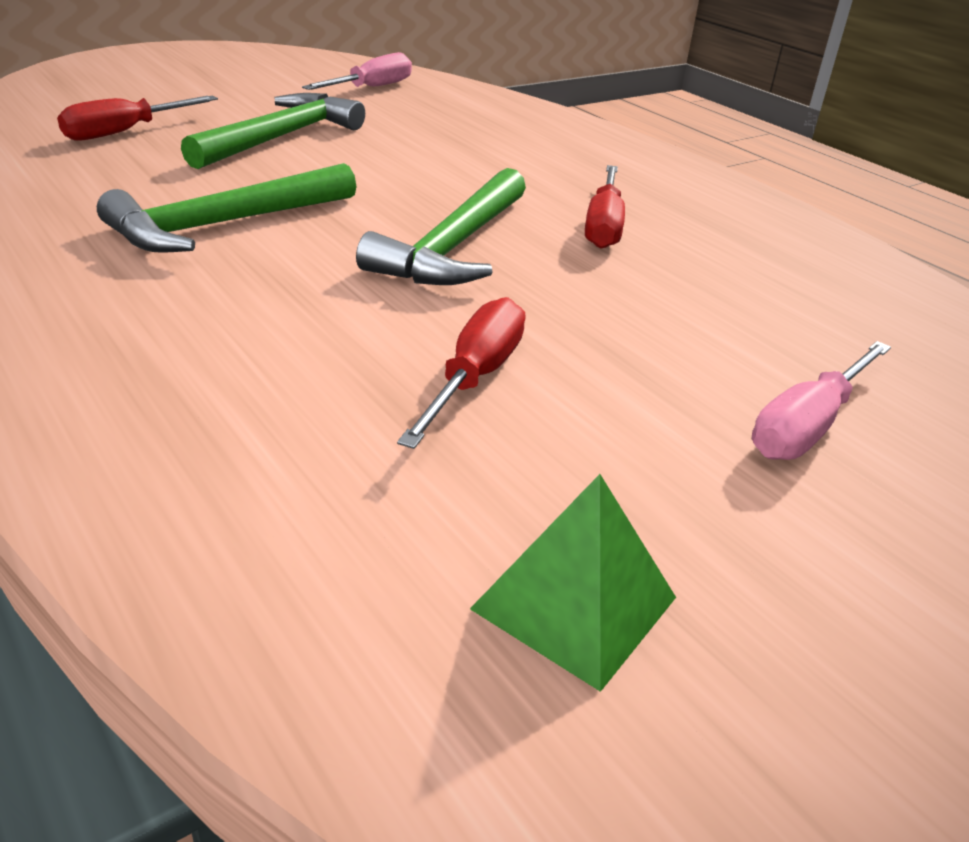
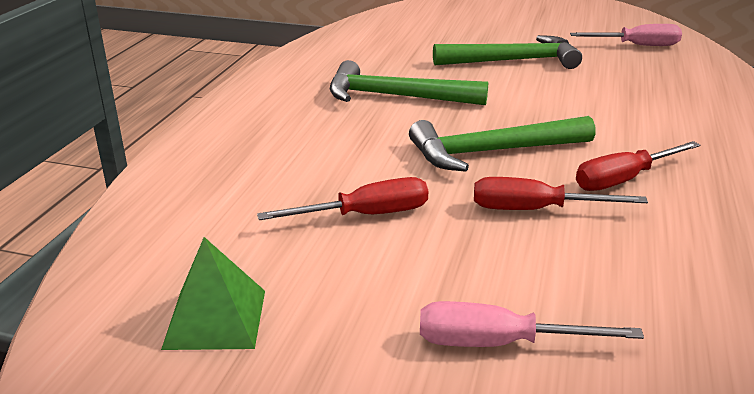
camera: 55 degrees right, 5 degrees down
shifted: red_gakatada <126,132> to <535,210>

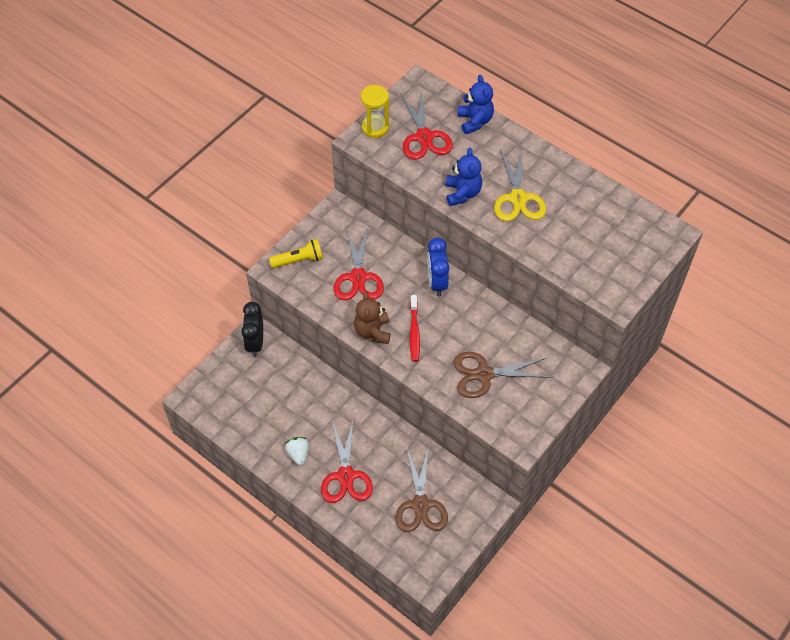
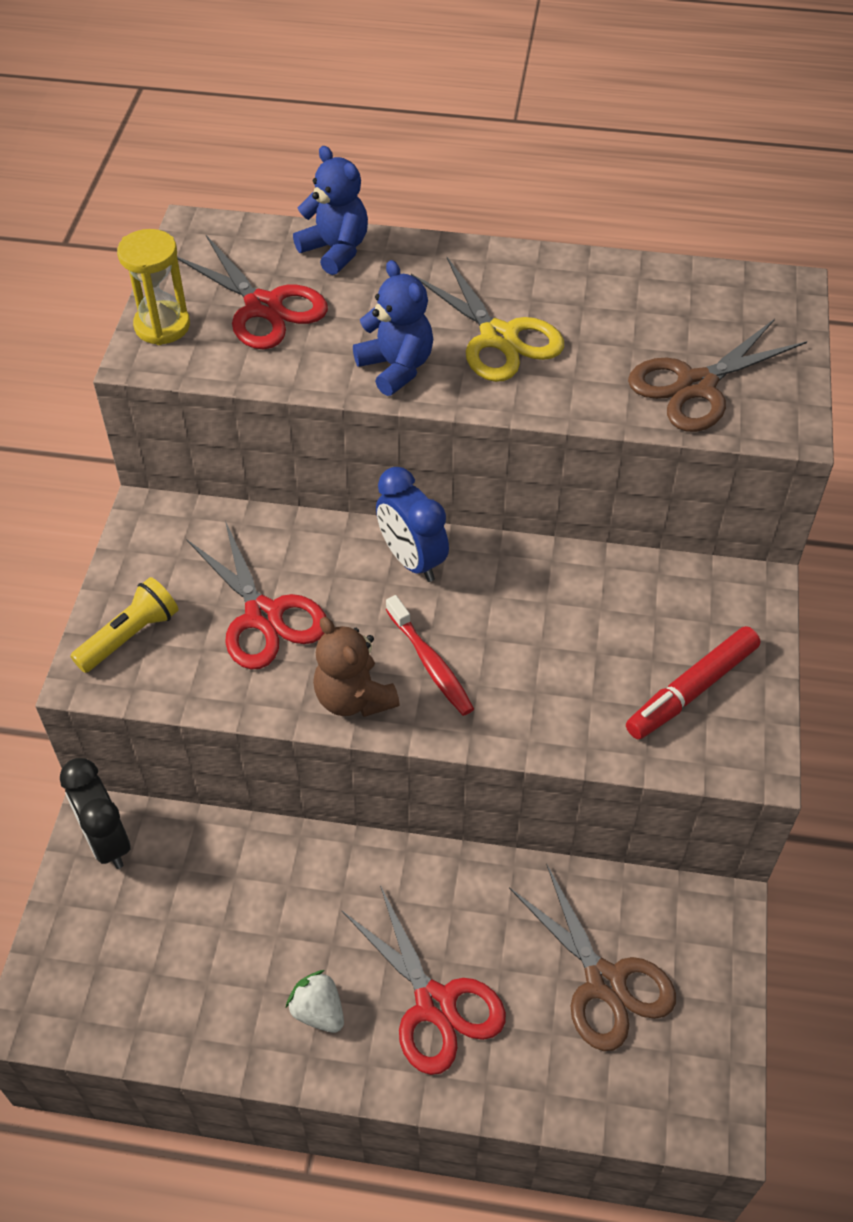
camera: 30 degrees left, 5 degrees down
new: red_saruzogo <691,690>
shifted: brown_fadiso <484,374> to <696,386>

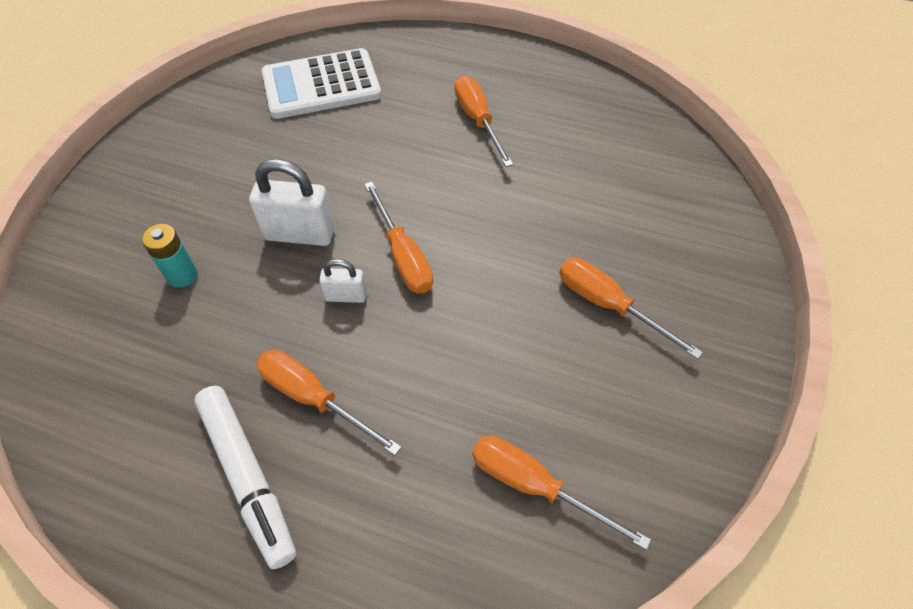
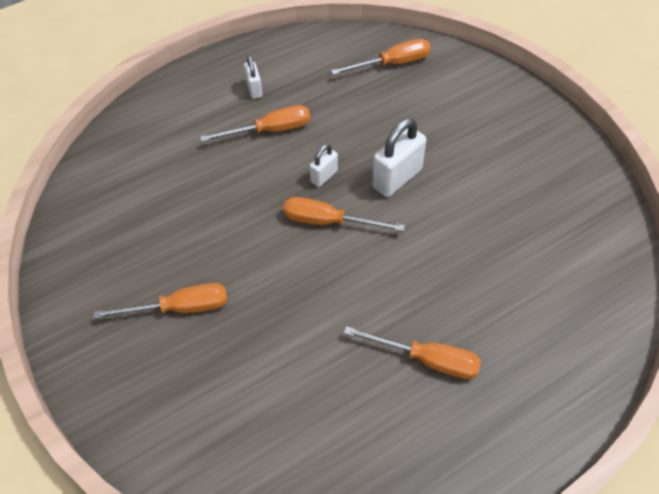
camera: 130 degrees right, 0 degrees up
gone: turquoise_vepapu <182,275>; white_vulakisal <321,85>
shifted: orange_gakatada <535,486> to <392,64>
swapped: white_saruzogo <248,477> to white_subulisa <254,89>

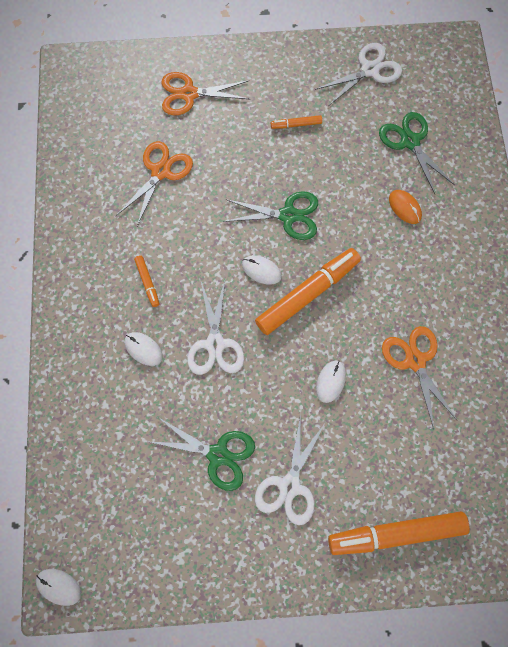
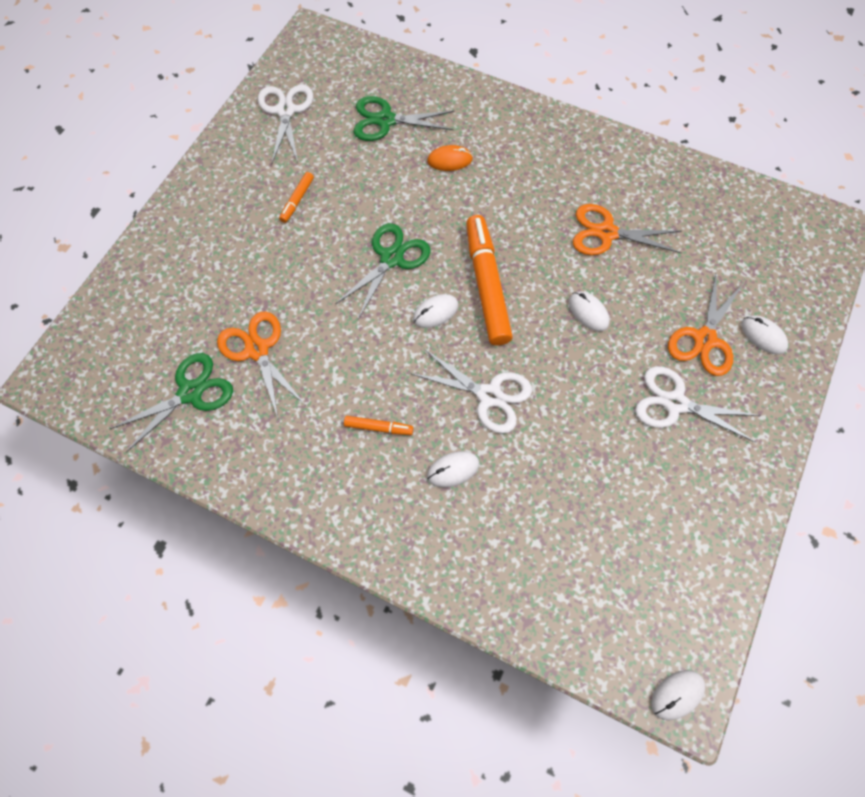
camera: 60 degrees left, 5 degrees down
shifted: green_fadiso <218,455> to <190,392>; orange_fadiso <189,94> to <704,339>
swapped: orange_saruzogo <396,533> to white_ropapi <763,336>
rotated: white_fadiso <289,486> = <675,403> 150 degrees clockwise

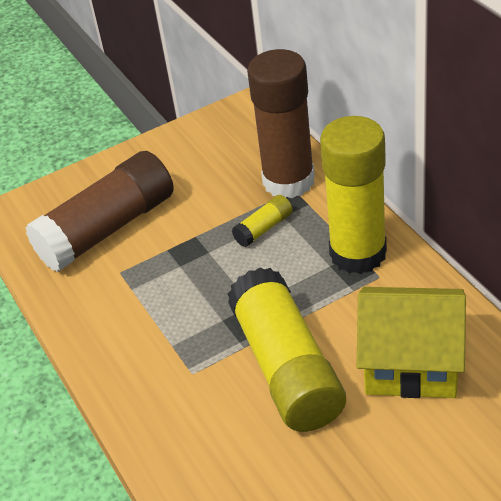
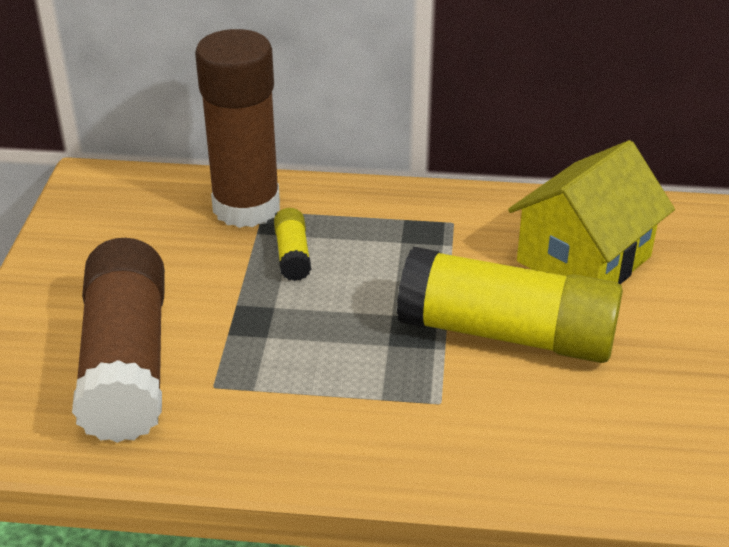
camera: 60 degrees left, 5 degrees down
gone: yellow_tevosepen <358,253>

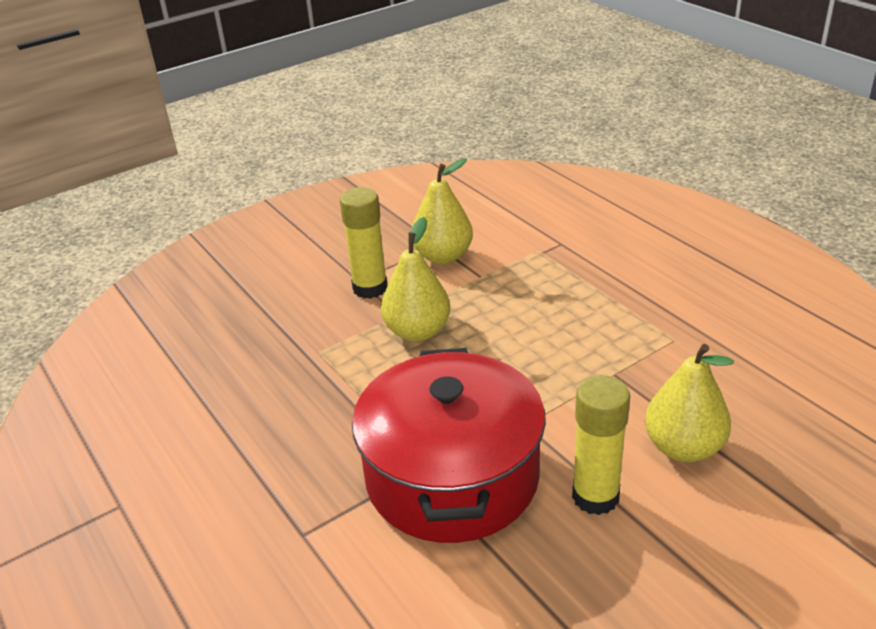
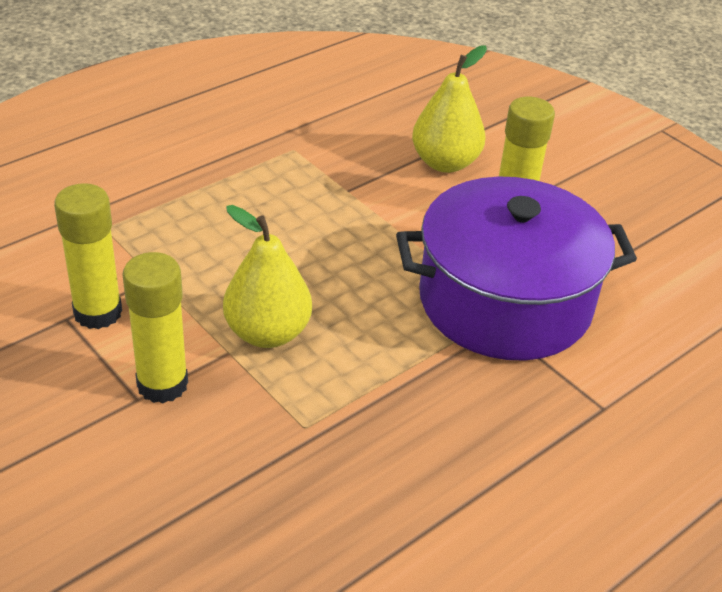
camera: 100 degrees left, 5 degrees up
swapped: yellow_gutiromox <443,256> to yellow_tevosepen <98,312>
repainted: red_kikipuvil <452,477> to purple_kikipuvil <505,302>

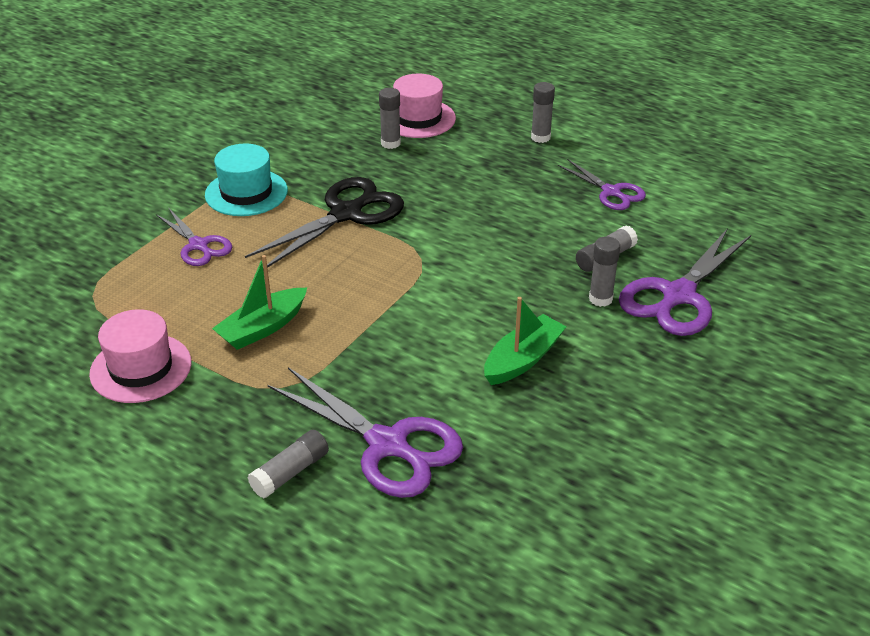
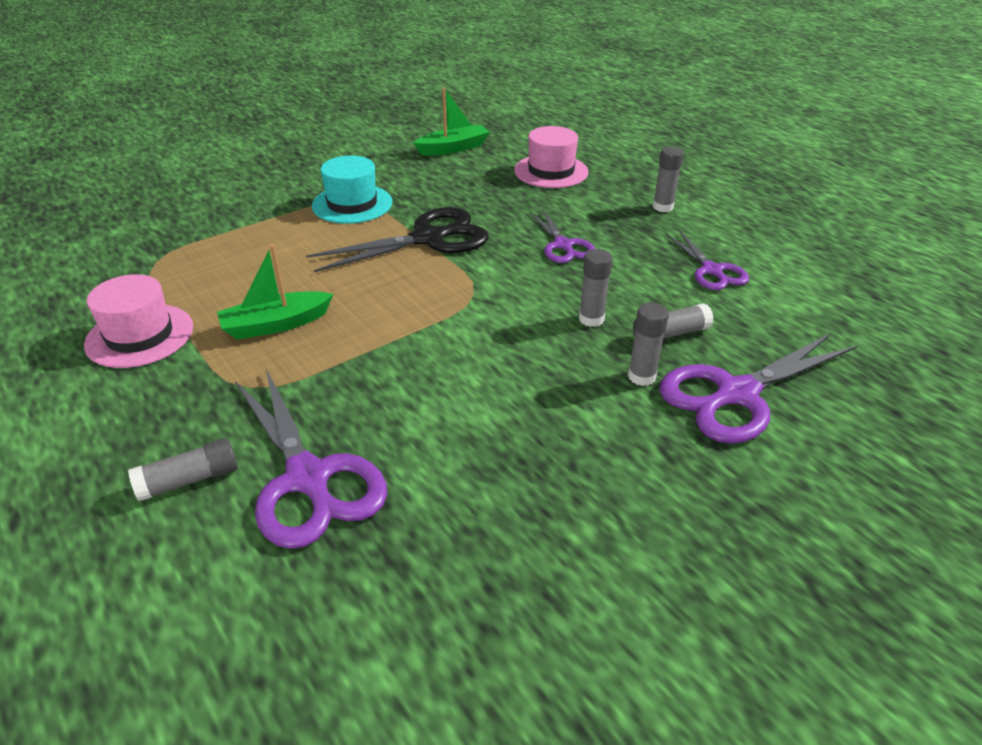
camera: 20 degrees right, 0 degrees up
shifted: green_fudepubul <522,359> to <453,148>; purple_fadiso <198,245> to <563,245>; grey_tevosepen <390,143> to <591,319>

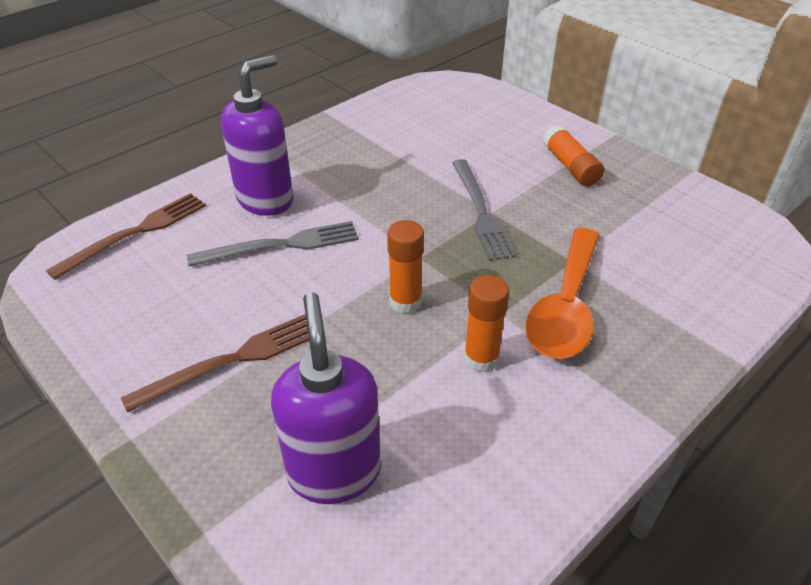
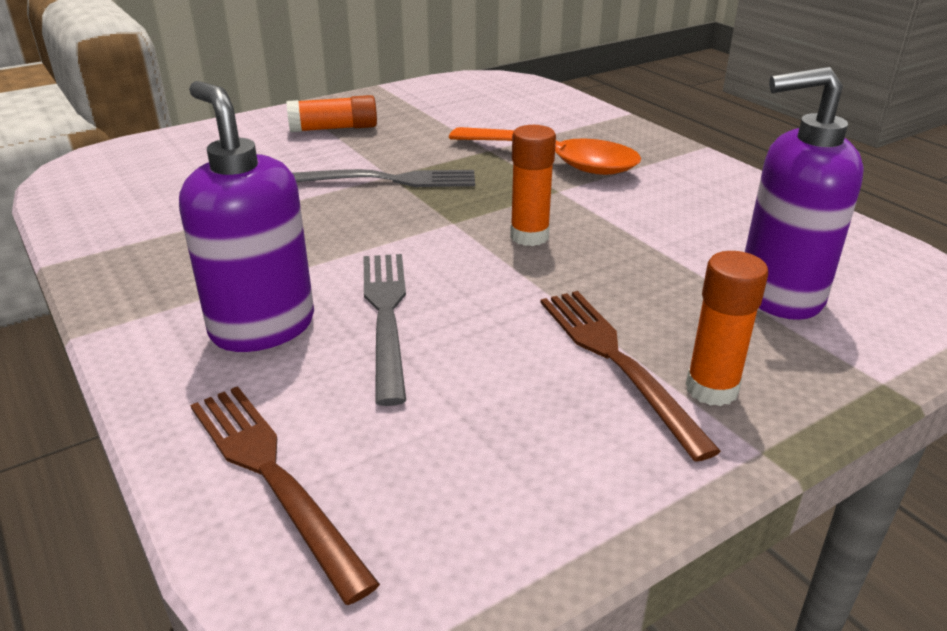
camera: 80 degrees left, 10 degrees down
shifted: orange_tevosepen <481,359> to <711,389>

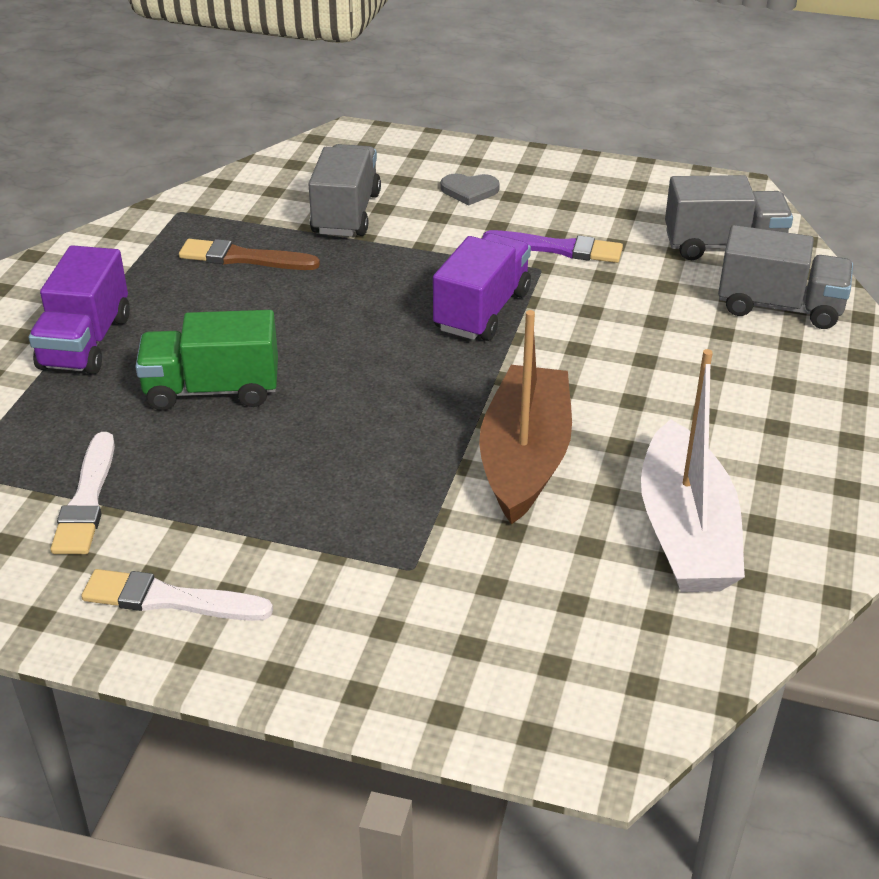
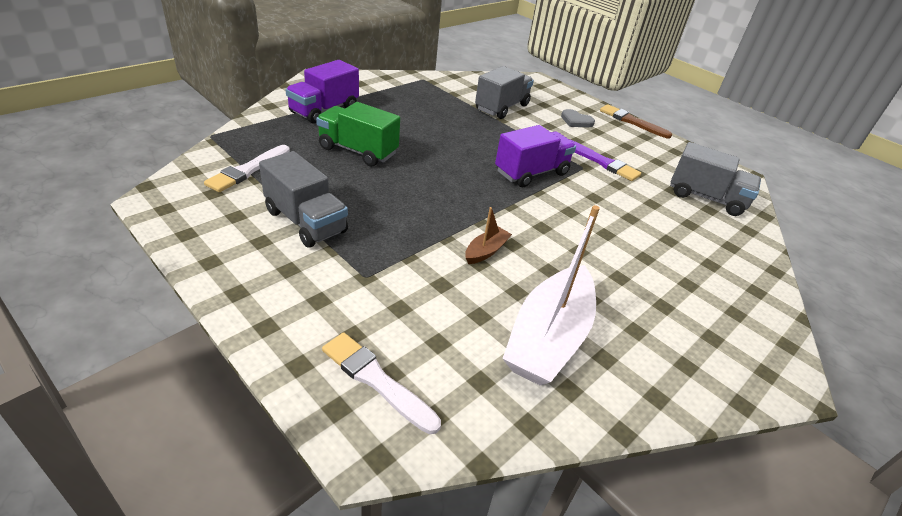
camera: 25 degrees right, 0 degrees up
shifted: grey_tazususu <779,306> to <306,221>; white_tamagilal <170,599> to <376,380>; brown_tamagilal <243,258> to <632,122>
scaled: brown_fudepubul <525,458> = <486,251> x0.45

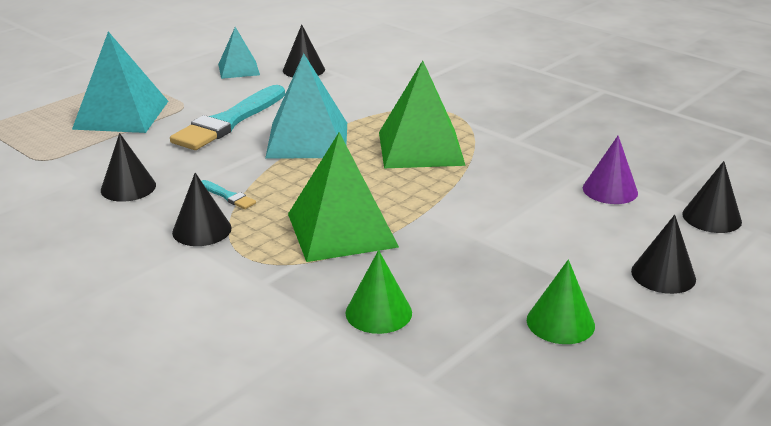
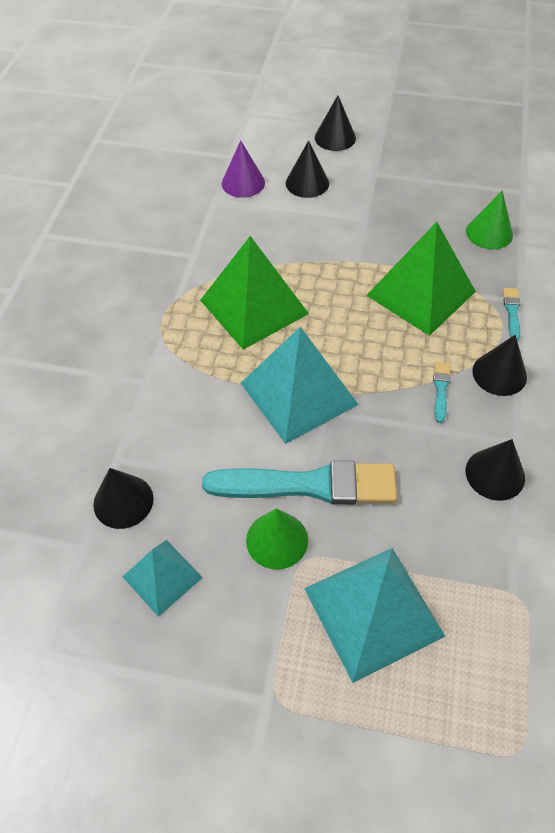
camera: 120 degrees left, 25 degrees up
new: turquoise_tamagilal <512,312>
shifted: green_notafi <560,322> to <277,540>; black_notafi <711,217> to <307,183>

